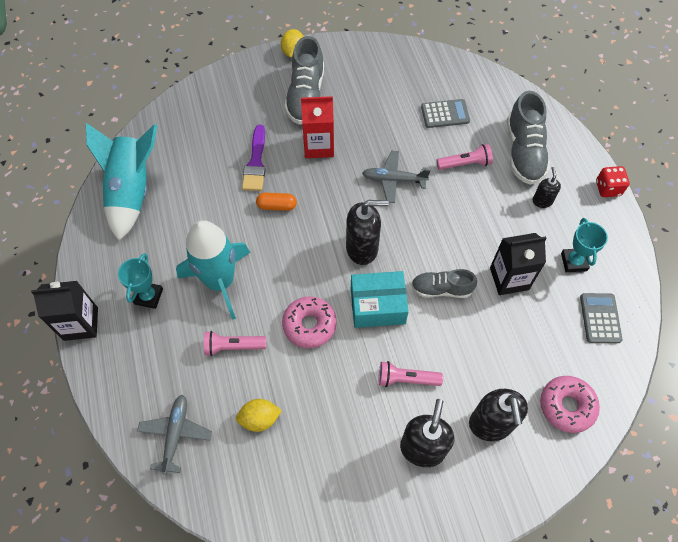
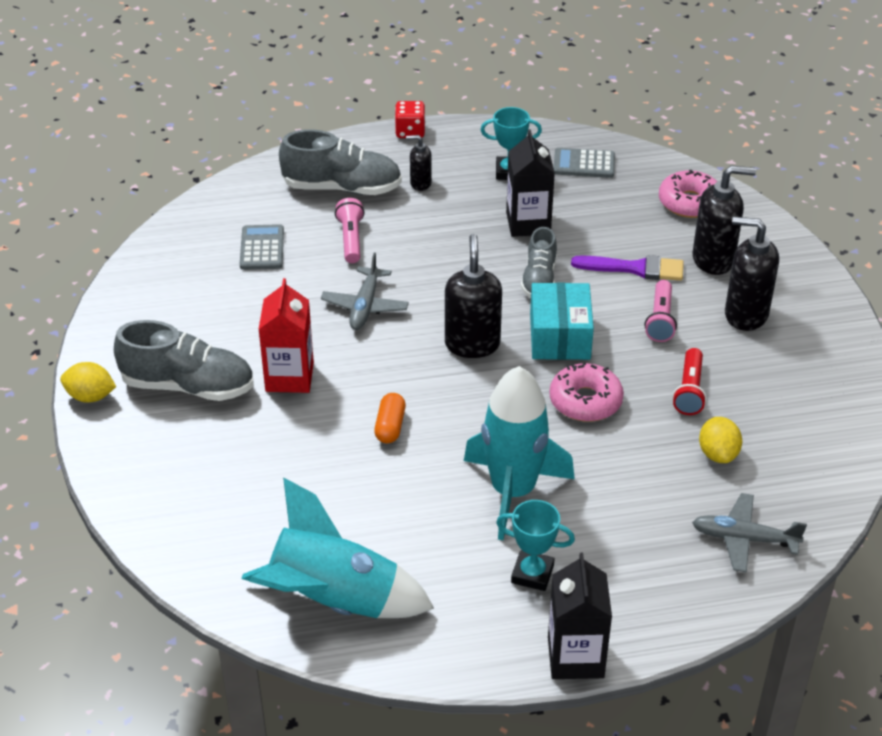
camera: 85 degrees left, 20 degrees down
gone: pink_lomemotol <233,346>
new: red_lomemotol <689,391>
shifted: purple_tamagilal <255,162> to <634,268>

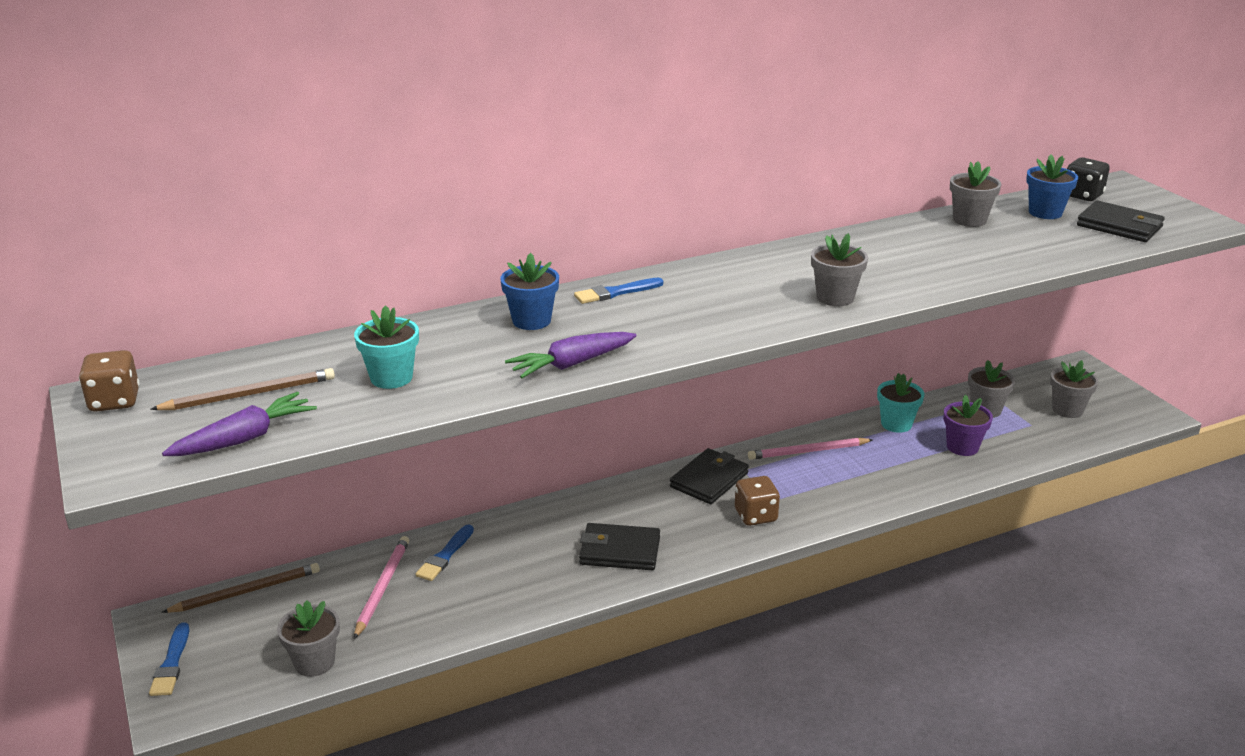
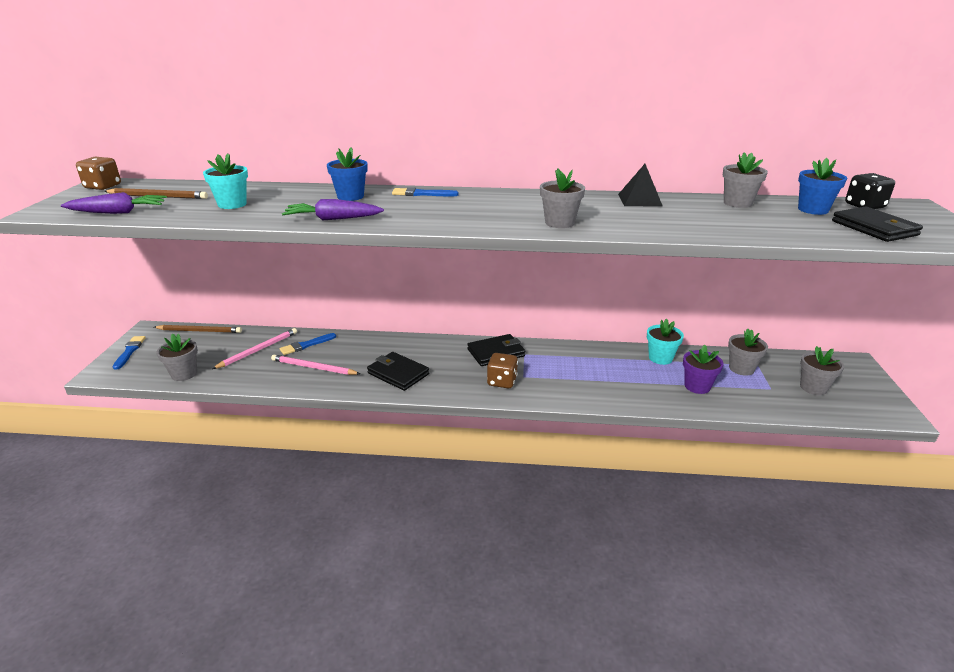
camera: 30 degrees right, 0 degrees up
new: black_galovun <639,200>
shifted: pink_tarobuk <808,451> to <314,367>
rotated: blue_tamagilal <171,663> = <129,351> 150 degrees clockwise

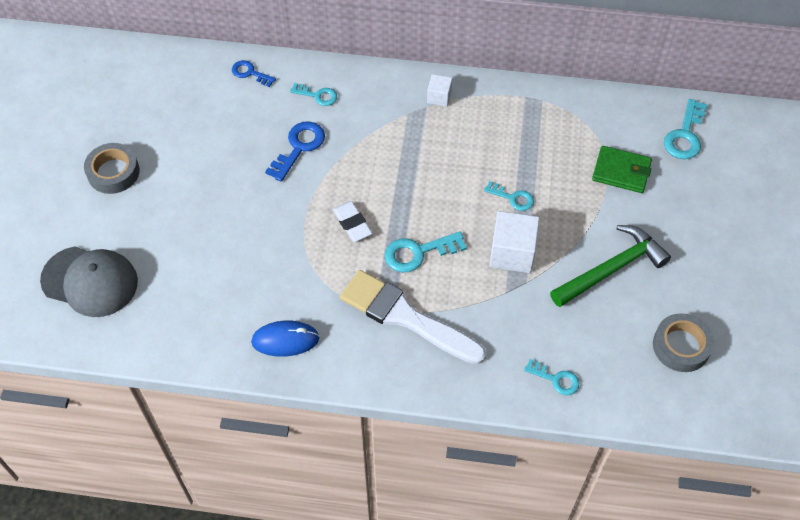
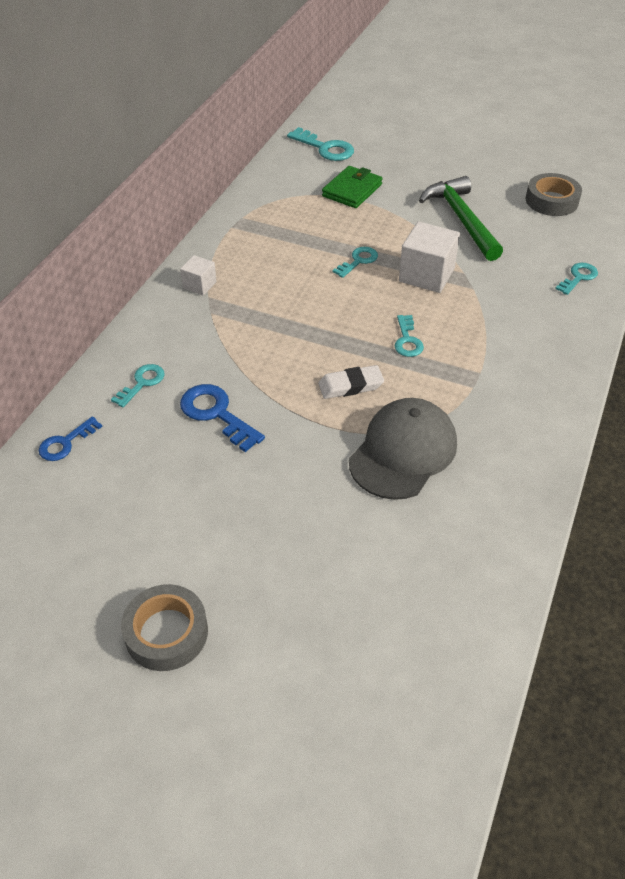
camera: 75 degrees left, 10 degrees down
gone: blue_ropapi <285,340>; white_tamagilal <405,317>
shifted: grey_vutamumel <90,281> to <403,452>
scaled: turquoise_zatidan <418,253> = <407,340> x0.64

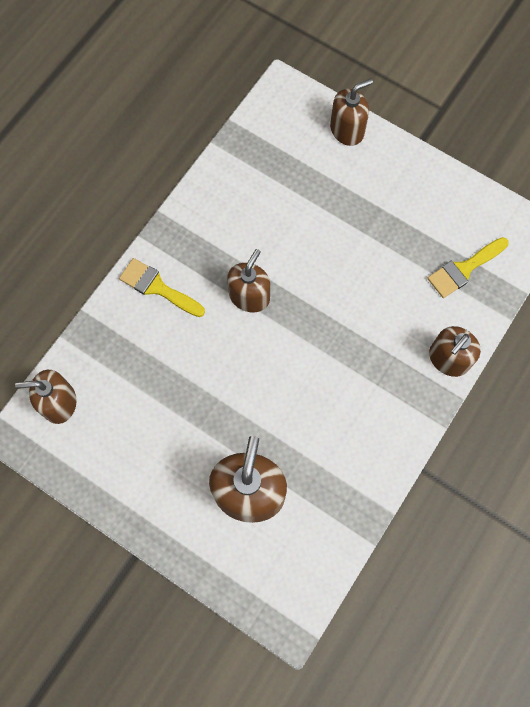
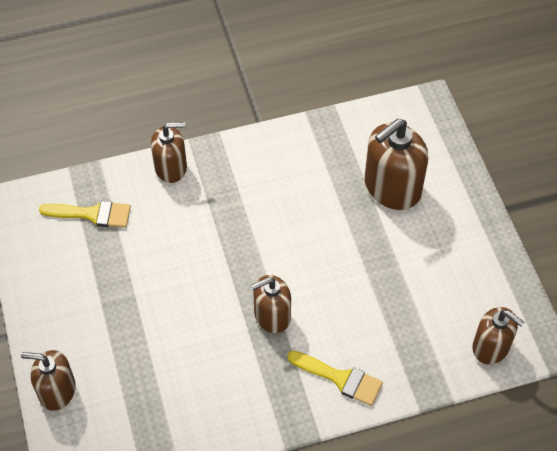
camera: 140 degrees left, 15 degrees down
rotated: yellow_tamagilal <157,287> = <340,378> 45 degrees counterclockwise

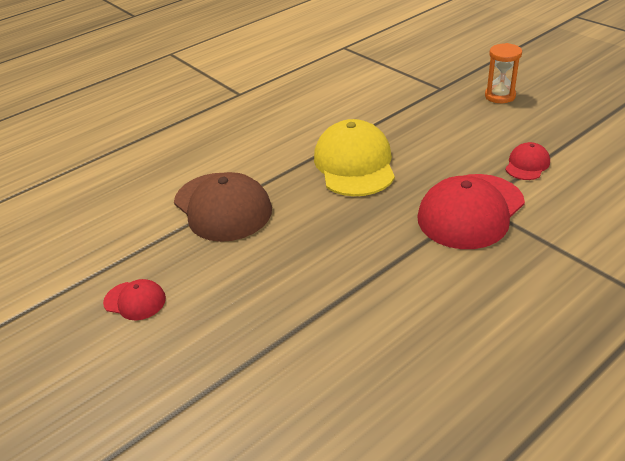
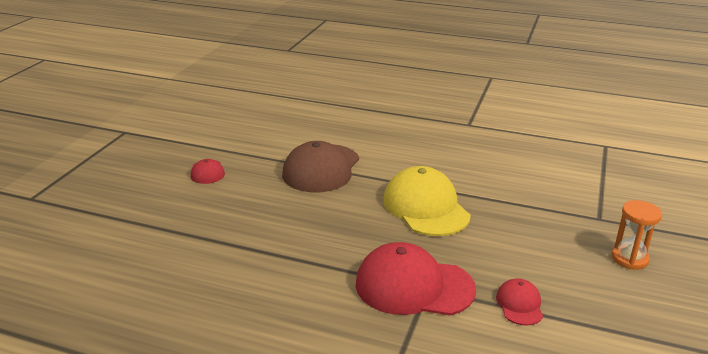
camera: 55 degrees right, 10 degrees down
rotated: yellow_vutamumel <354,164> = <425,207> 75 degrees counterclockwise; red_vutamumel <527,164> = <519,304> 90 degrees counterclockwise

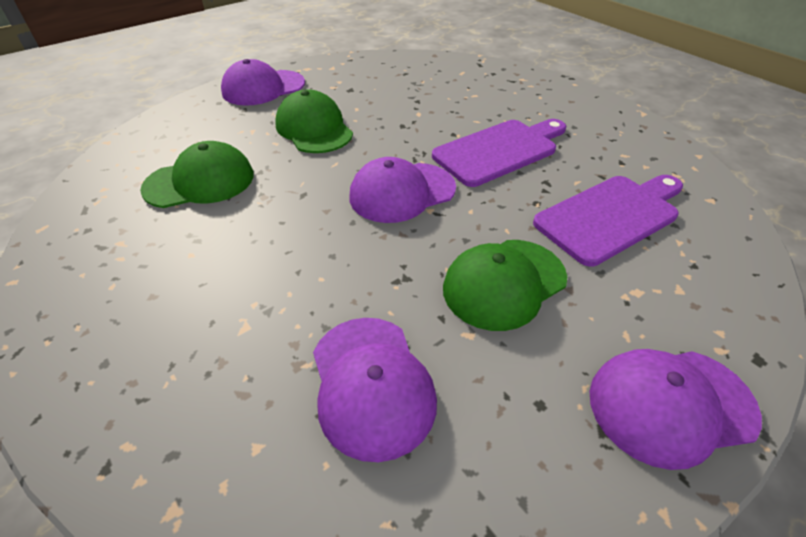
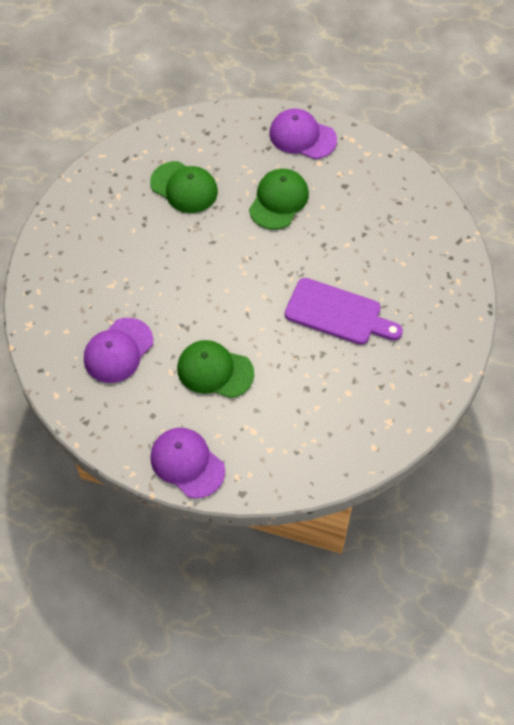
camera: 55 degrees right, 15 degrees up
gone: purple_vutamumel <402,192>; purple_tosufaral <611,216>

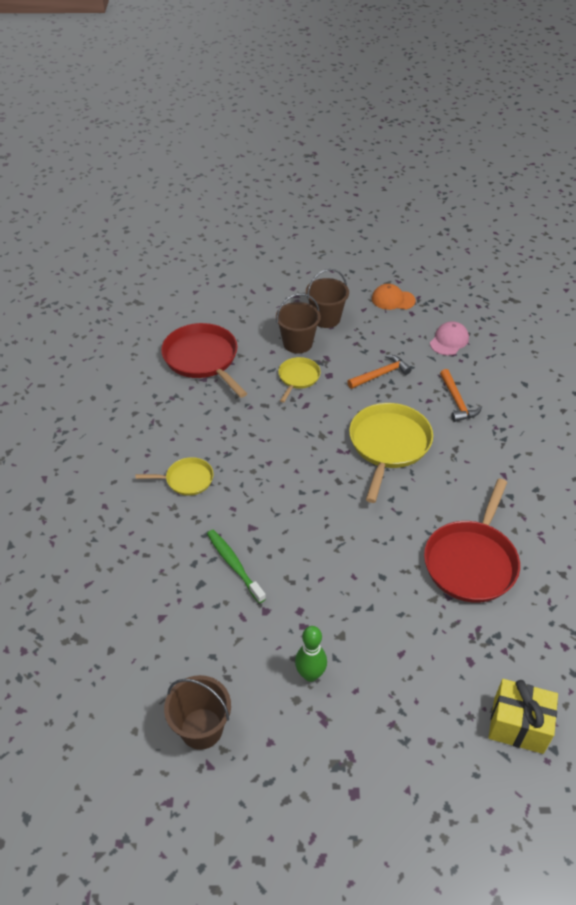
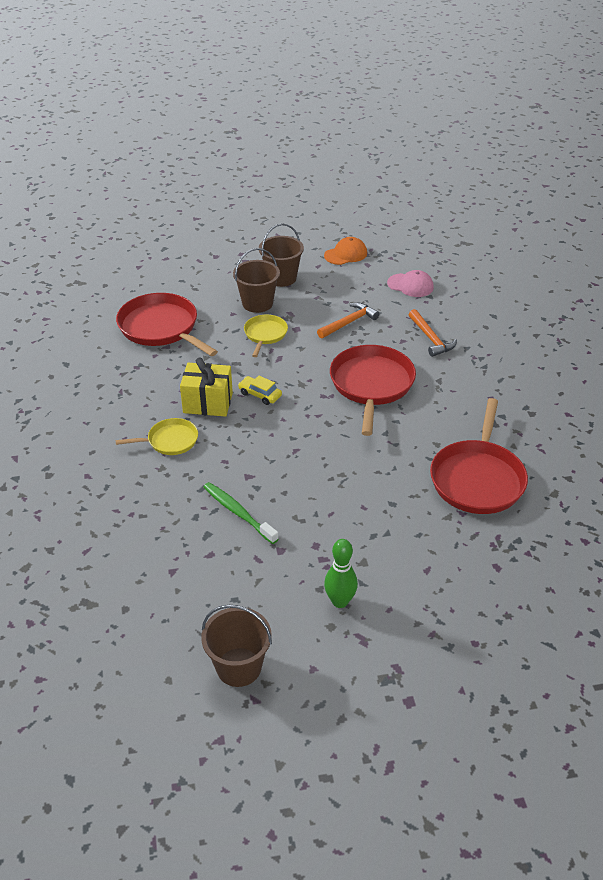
camera: 10 degrees left, 5 degrees down
new: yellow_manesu <260,394>
shifted: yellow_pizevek <518,725> to <208,403>
repainted: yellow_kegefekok <388,445> to red_kegefekok <371,384>
rotated: orange_vutamumel <393,300> = <345,254> 150 degrees clockwise; pink_vutamumel <449,341> = <410,285> 90 degrees clockwise

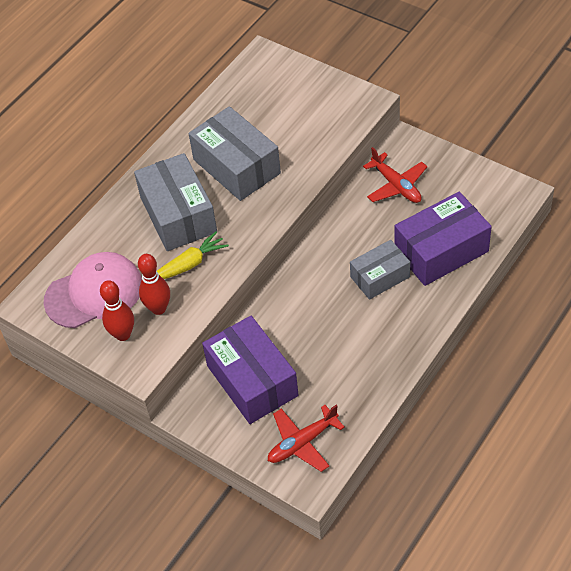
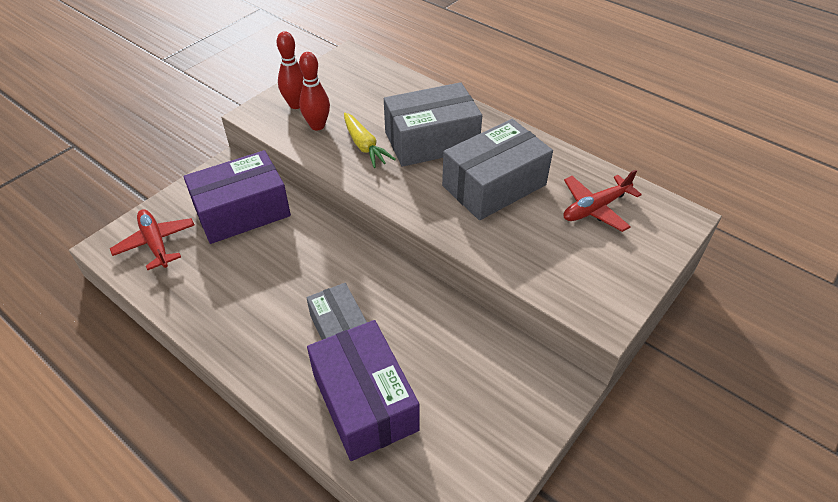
camera: 90 degrees right, 5 degrees down
gone: pink_vutamumel <94,293>
shifted: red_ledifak <396,186> to <595,208>

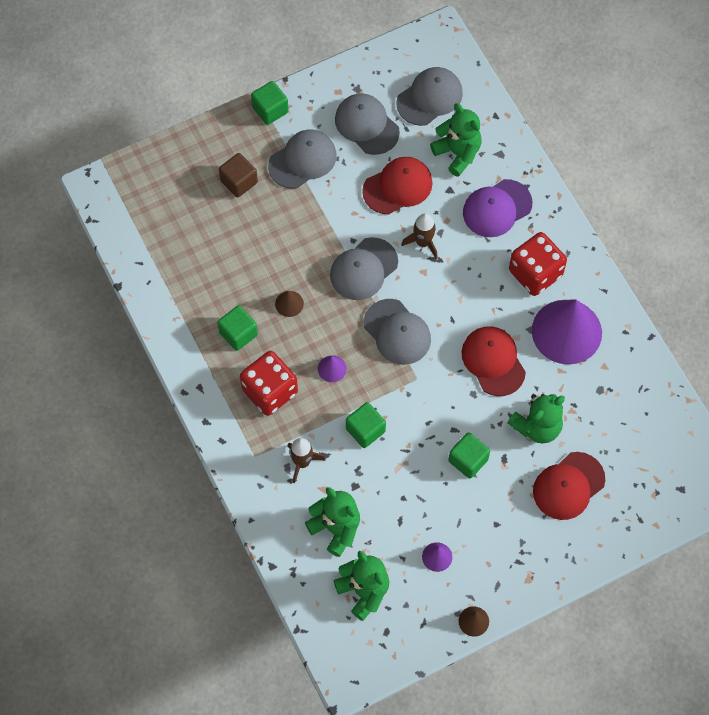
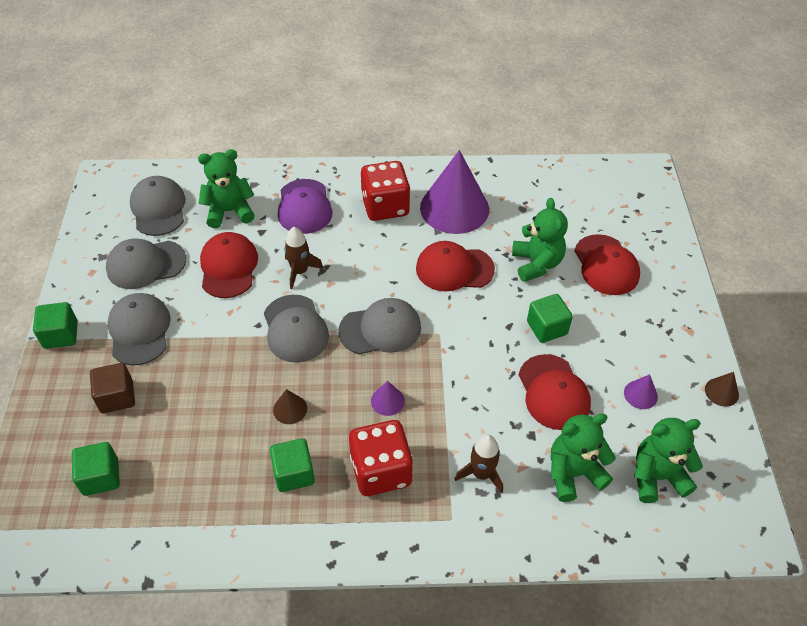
camera: 65 degrees left, 15 degrees down
new: red_vutamumel <553,392>
shifted: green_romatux <365,430> to <101,477>

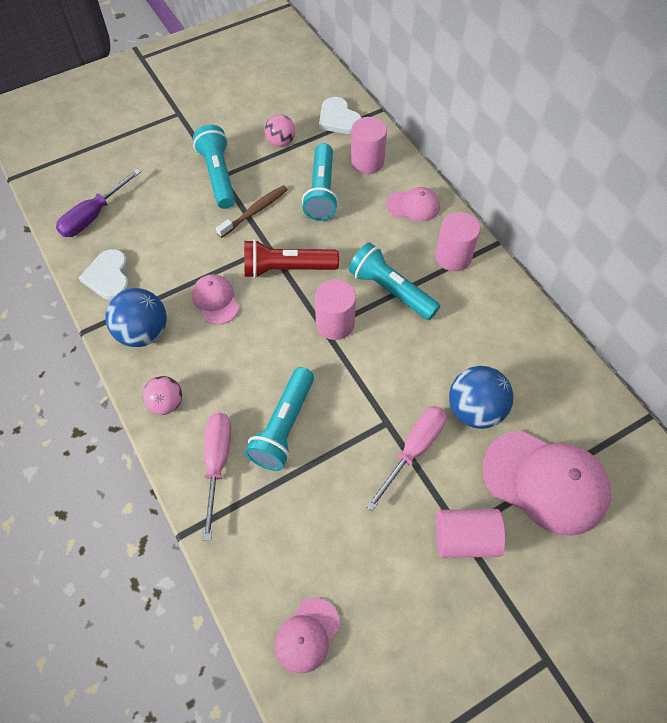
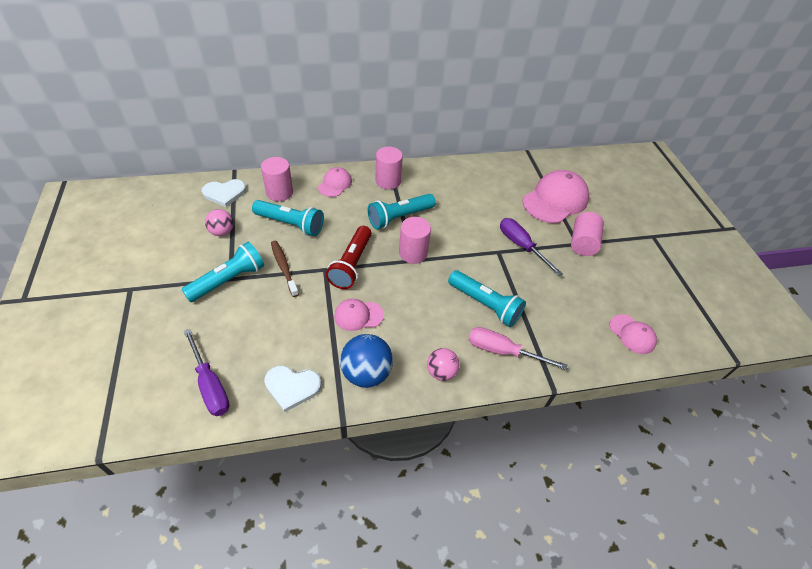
camera: 75 degrees left, 10 degrees down
gone: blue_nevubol <475,410>
repainted: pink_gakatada <413,450> to purple_gakatada <521,246>
rotated: turquoise_lomemotol <218,175> = <228,280> 135 degrees clockwise

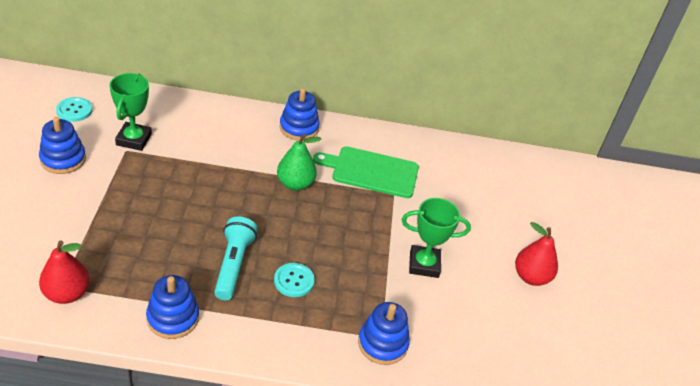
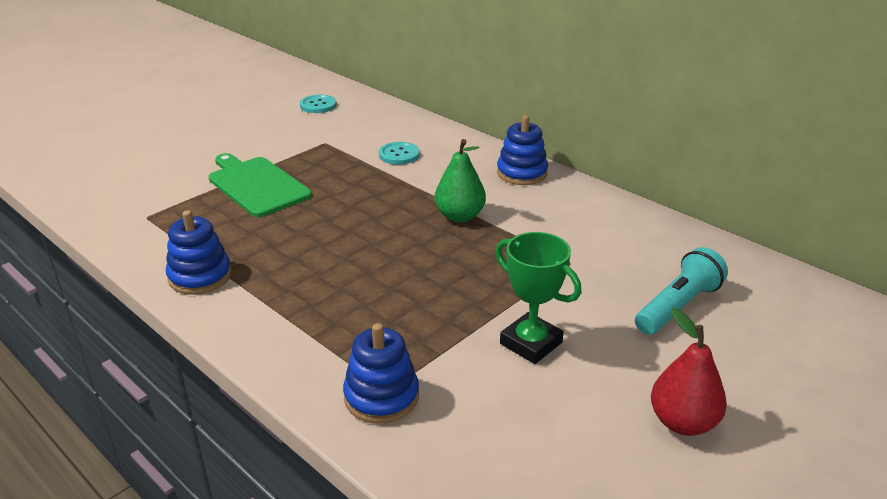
camera: 45 degrees right, 10 degrees down
gone: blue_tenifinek <63,159>; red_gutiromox <67,294>; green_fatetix <134,139>
shifted: green_tosufaral <371,171> to <257,185>; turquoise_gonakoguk <294,281> to <399,155>; turquoise_lomemotol <233,265> to <678,306>

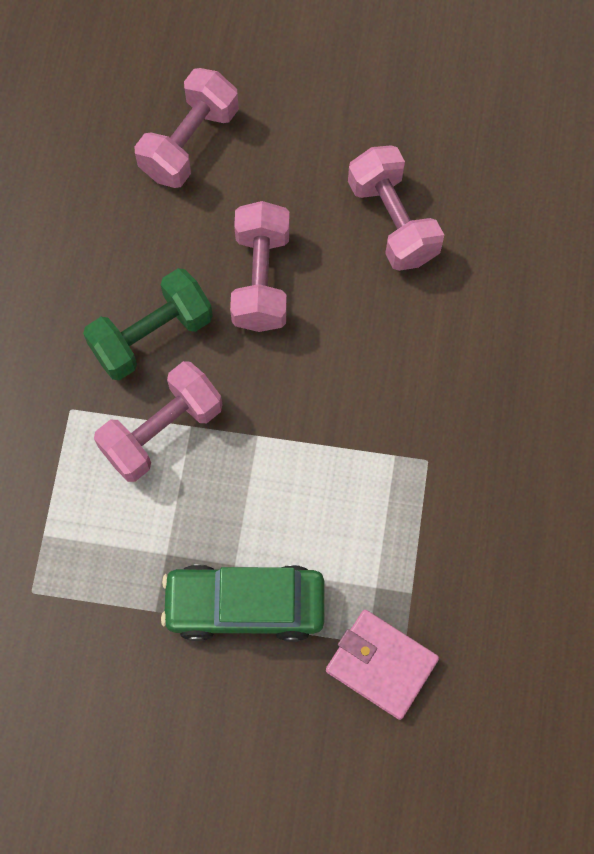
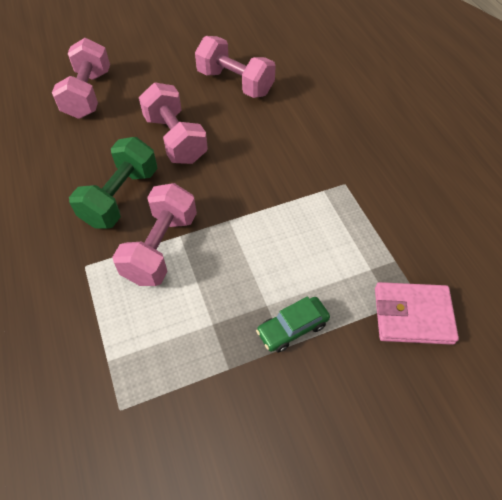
camera: 30 degrees left, 15 degrees down
scaled: green_manesu <245,605> = <292,328> x0.54

